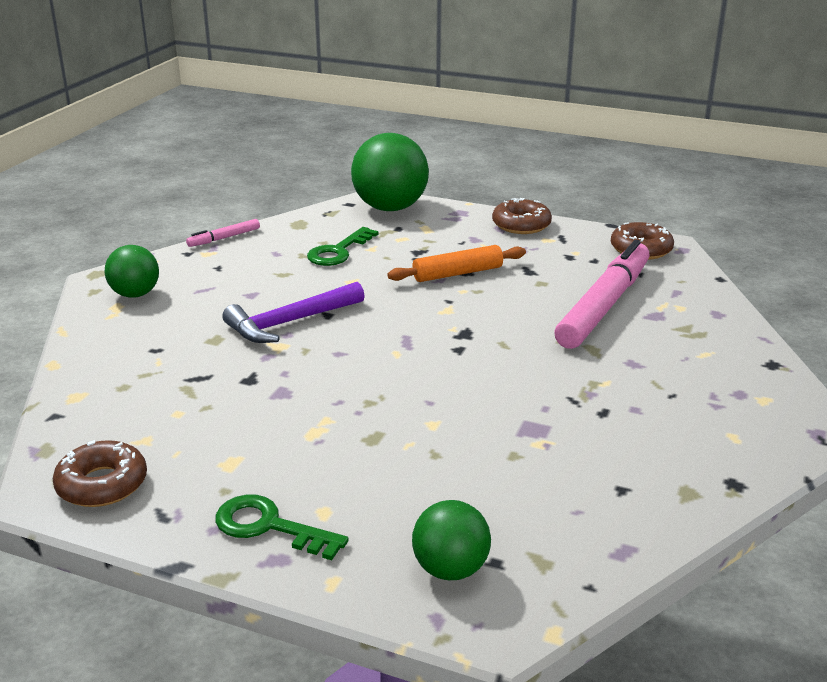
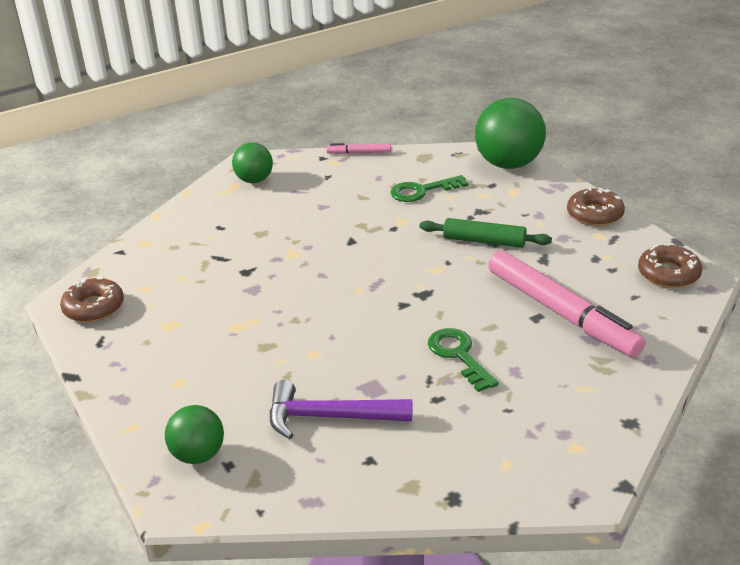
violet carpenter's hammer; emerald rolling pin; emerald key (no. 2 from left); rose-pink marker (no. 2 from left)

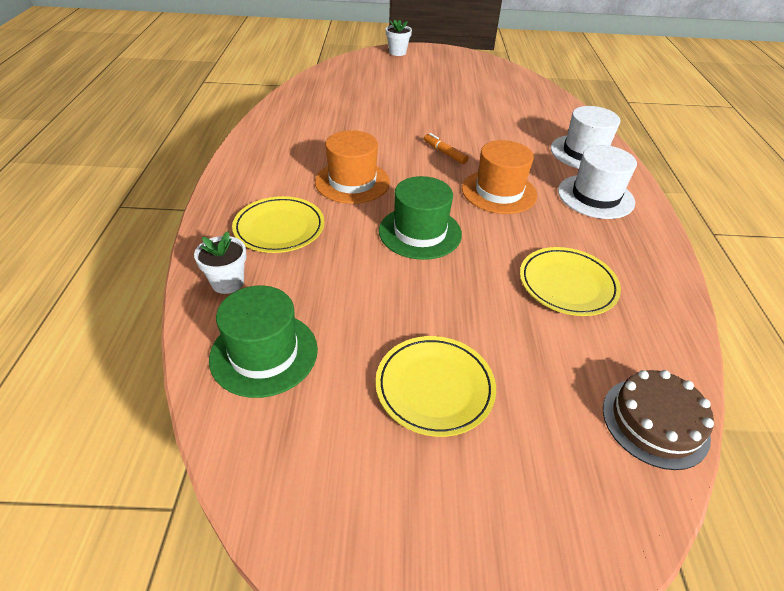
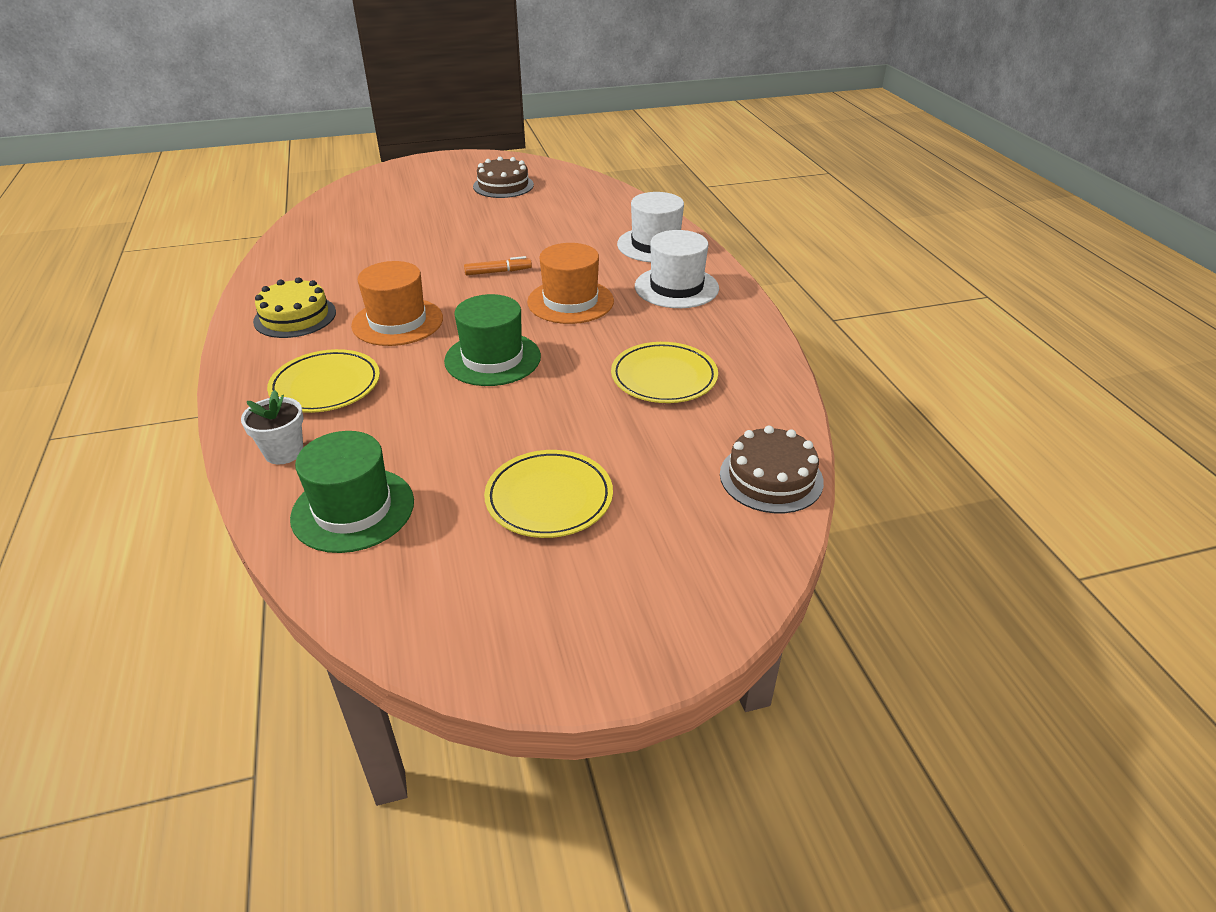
golden cake; bright orange marker; dark brown cake (no. 1 from left); pure white potted plant (no. 2 from left in the first image)

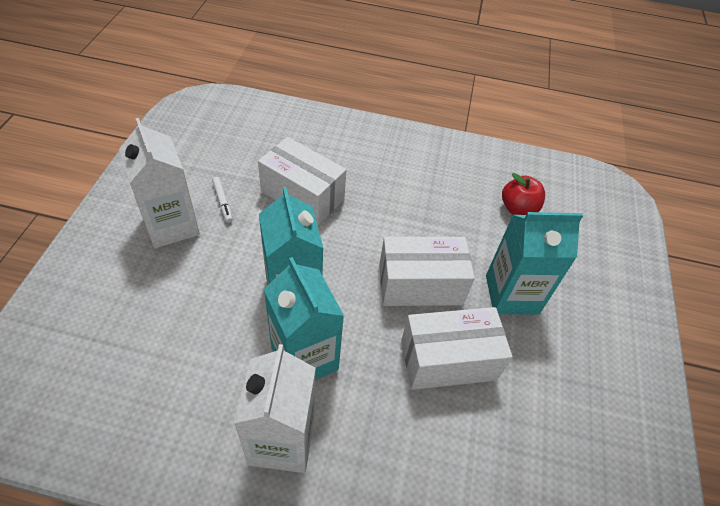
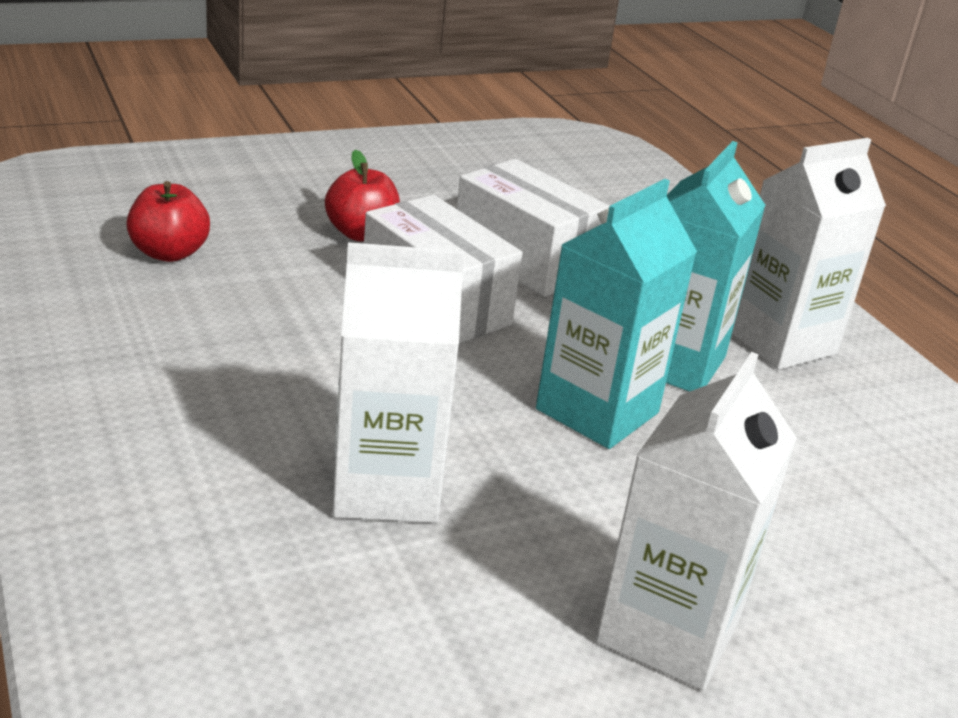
scarlet apple fruit (no. 2 from left); pure white milk carton (no. 1 from left); pure white marker

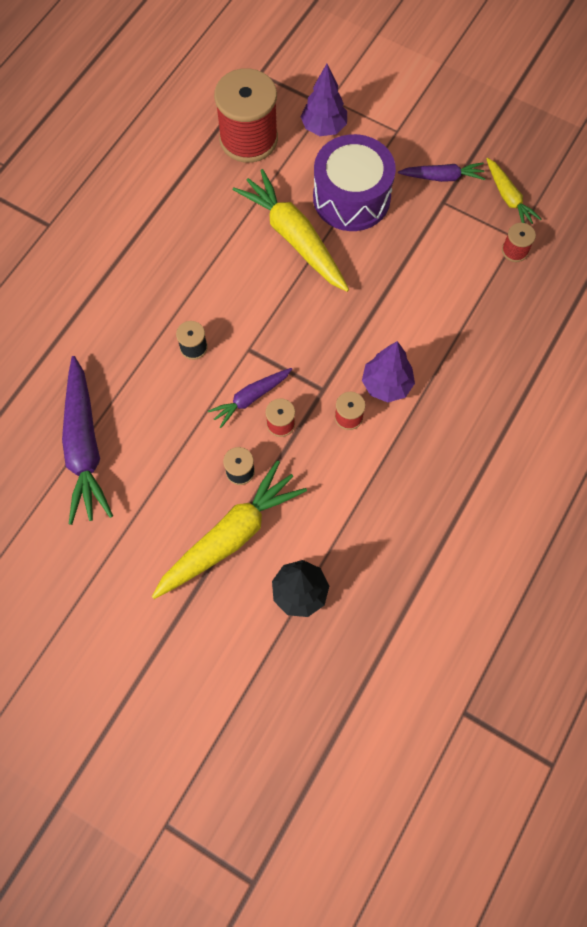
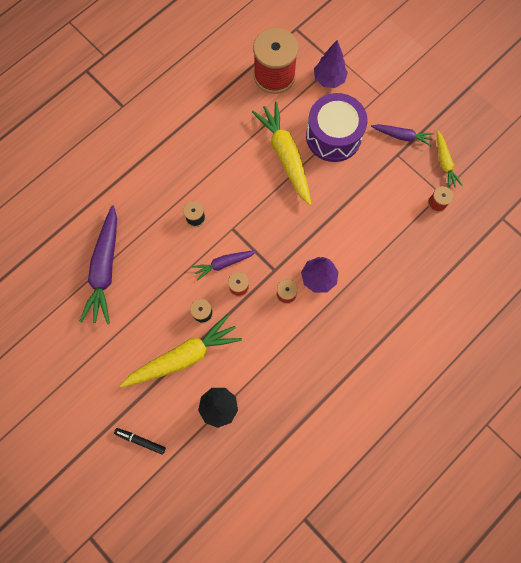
jet-black marker

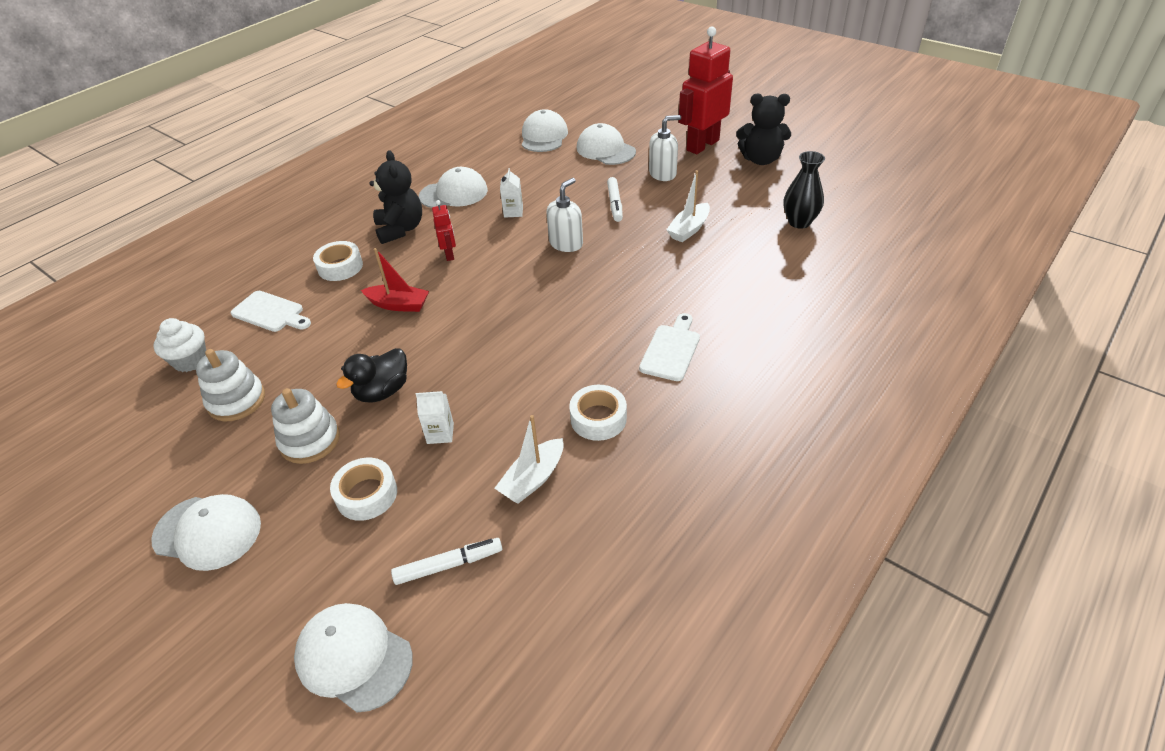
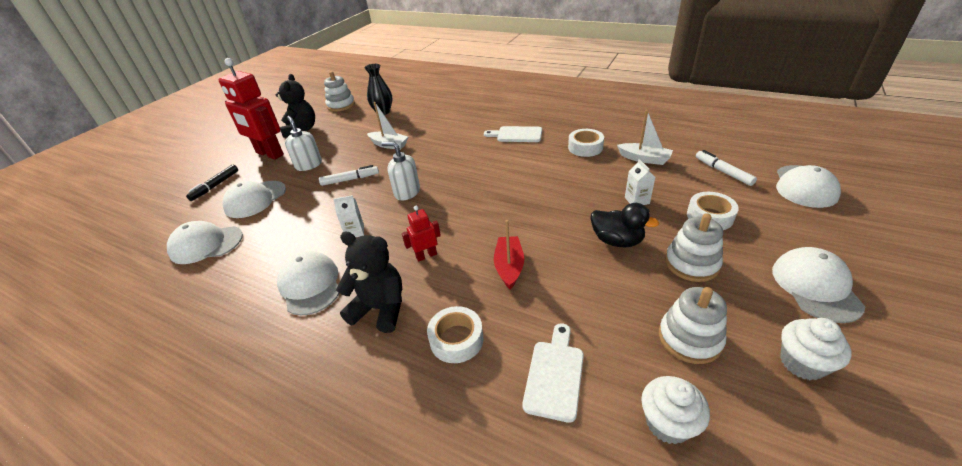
jet-black marker; pure white stacking rings (no. 1 from left); jet-black teddy (no. 2 from left); pure white muffin (no. 2 from left)

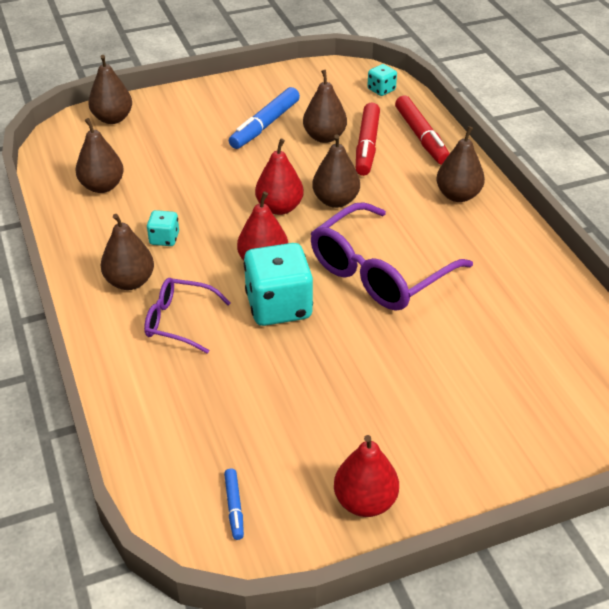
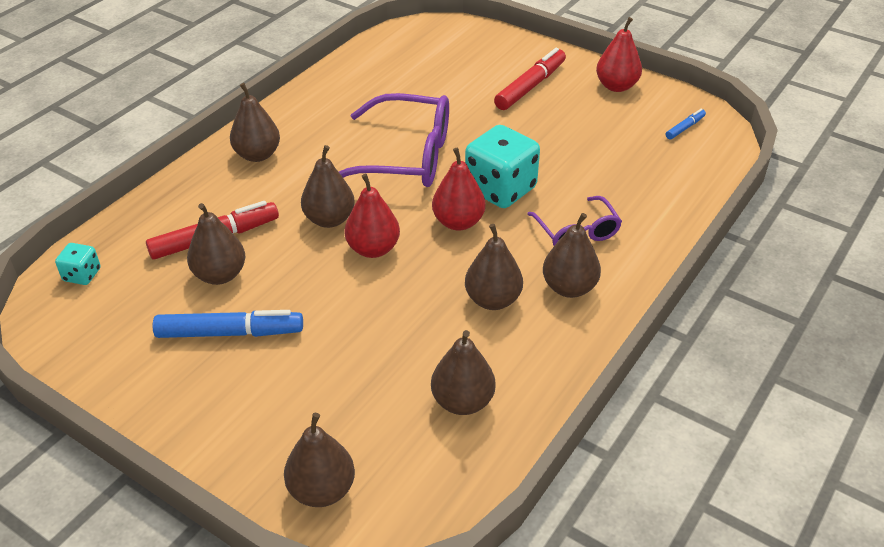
dark brown pear fruit (no. 6 from left); scarlet marker (no. 2 from left)

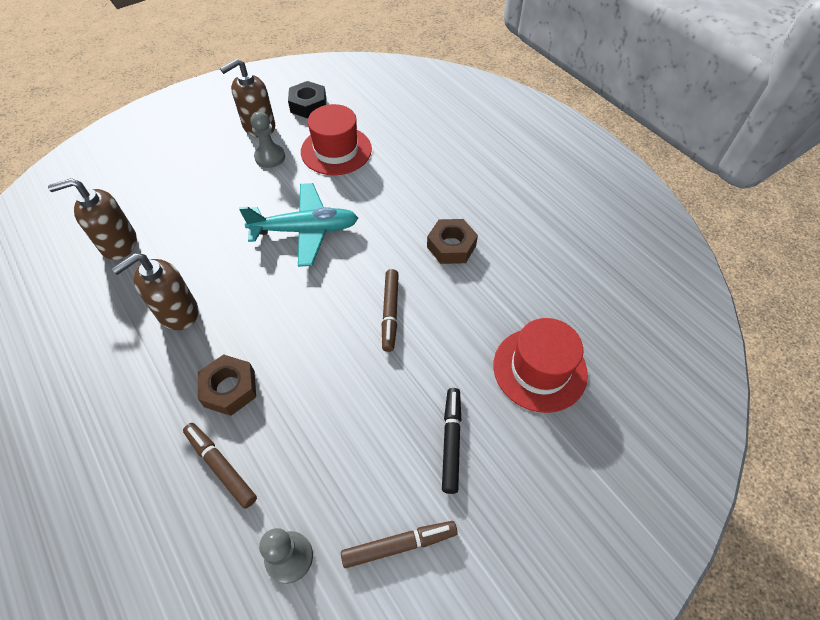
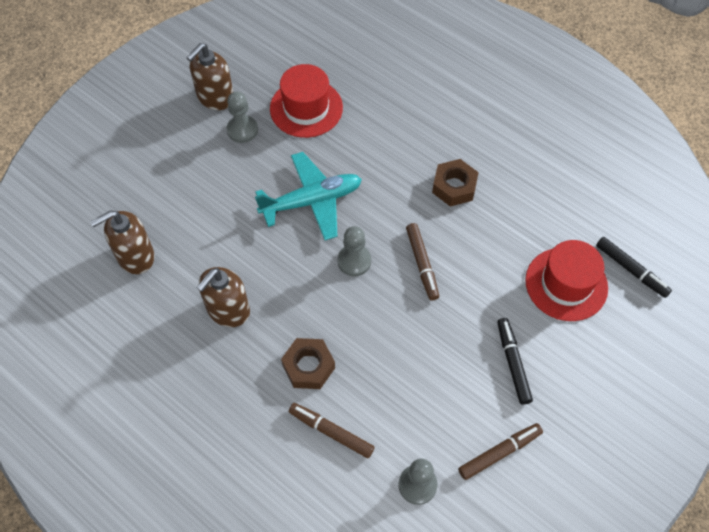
ash-grey chess pawn (no. 2 from left); jet-black marker (no. 2 from left); jet-black nut

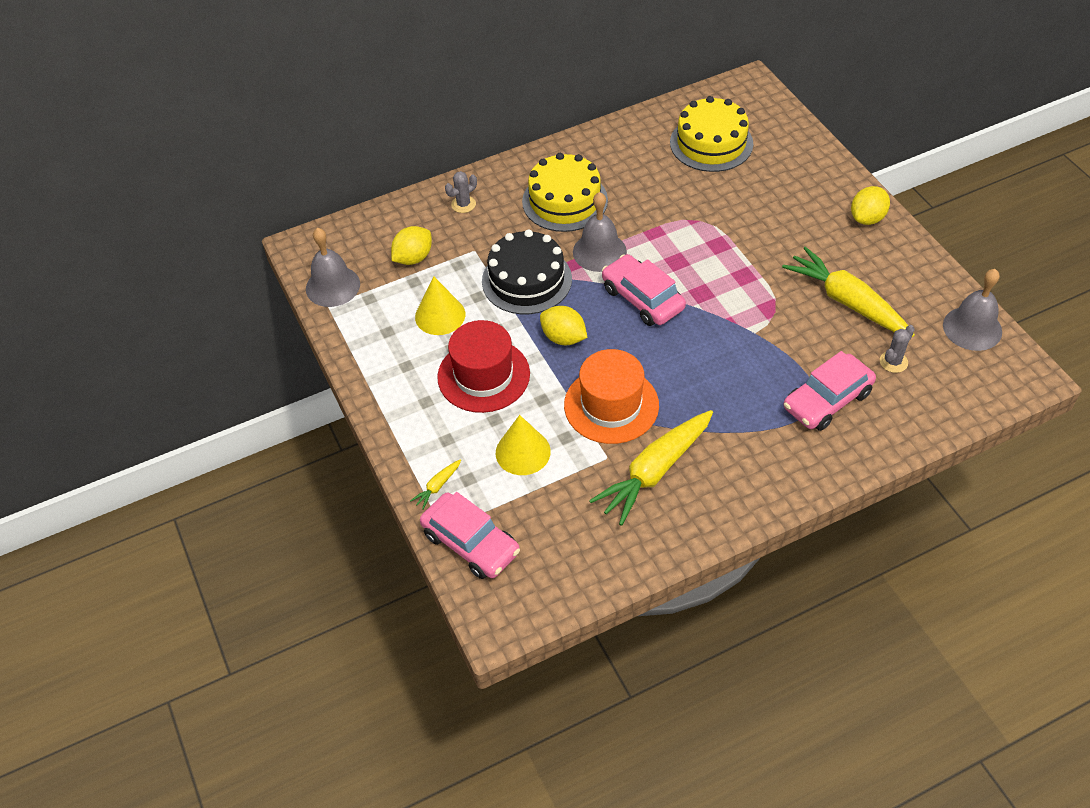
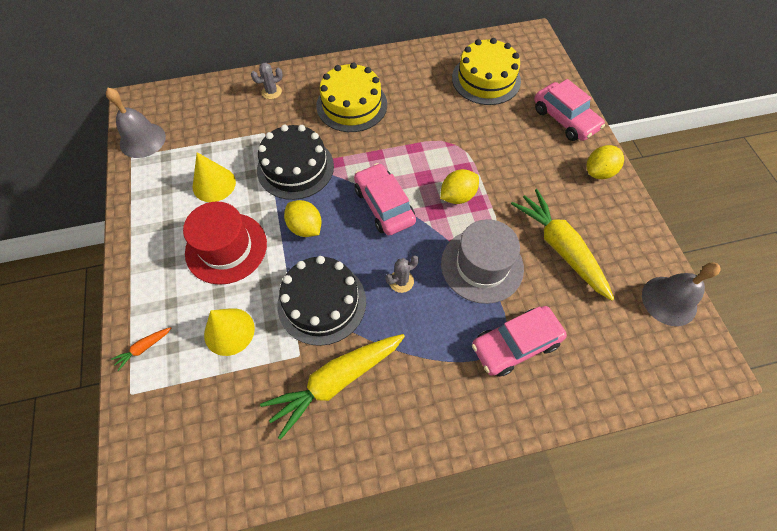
bright orange root vegetable; jet-black cake (no. 2 from left); ash-grey prickly plant (no. 2 from left); golden citrus fruit (no. 2 from left); ash-grey top hat; rose-pink automobile (no. 3 from left); ash-grey school bell (no. 2 from left in the first image)

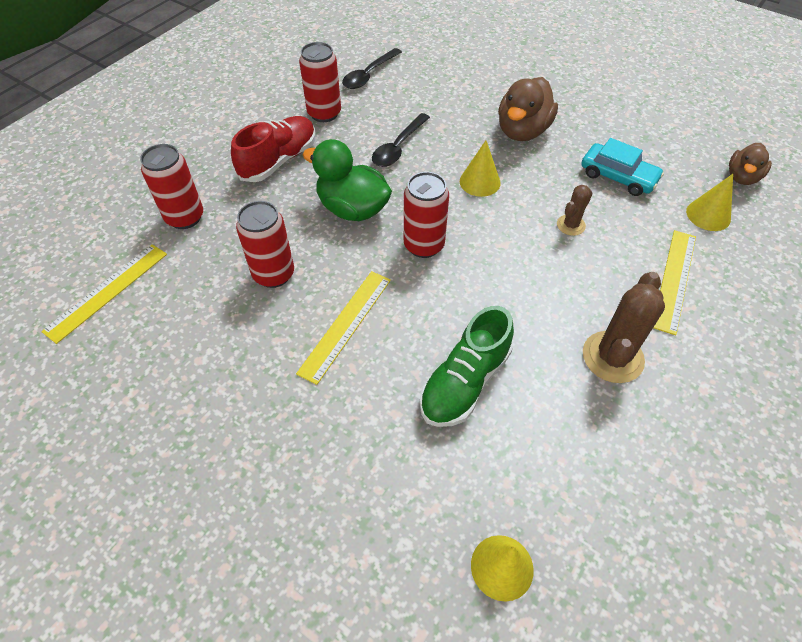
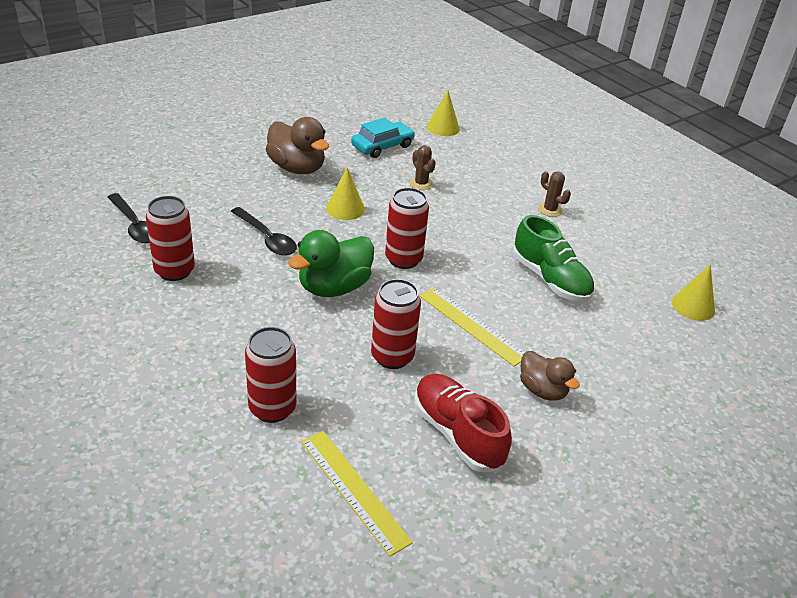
scarlet sneaker; dark brown duck (no. 2 from left); dark brown prickly plant (no. 2 from left); golden ruler (no. 3 from left in the first image)

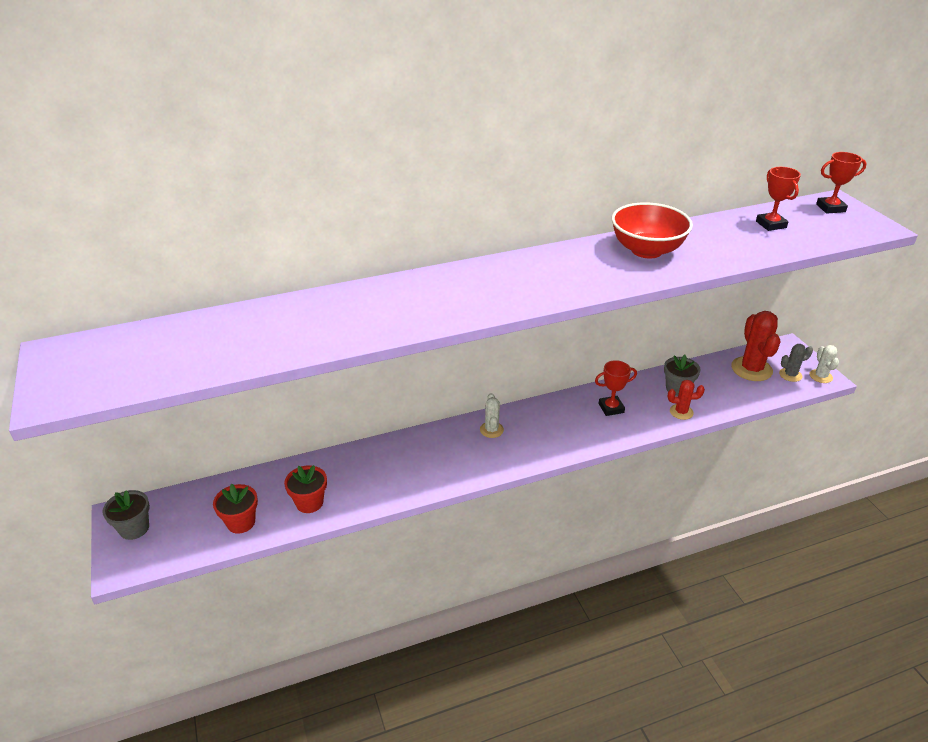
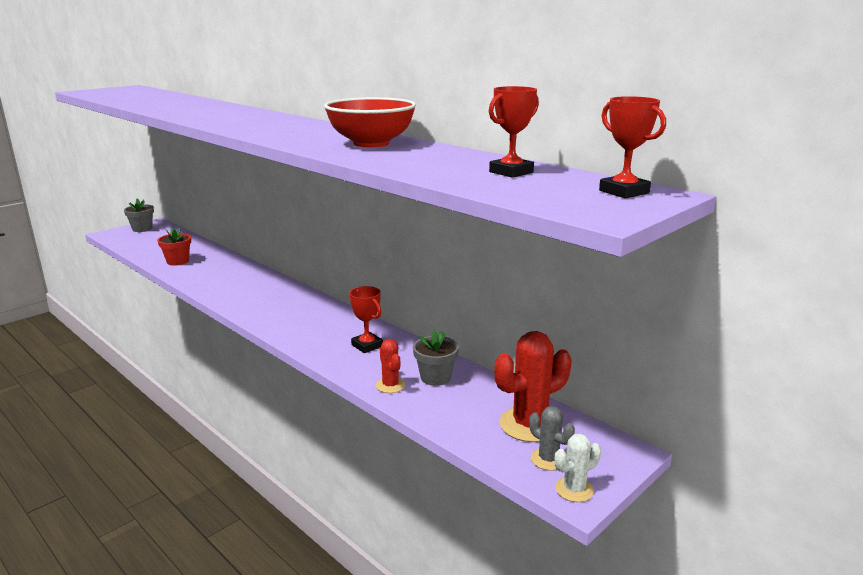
scarlet potted plant (no. 1 from left in the first image); pure white prickly plant (no. 1 from left in the first image)

